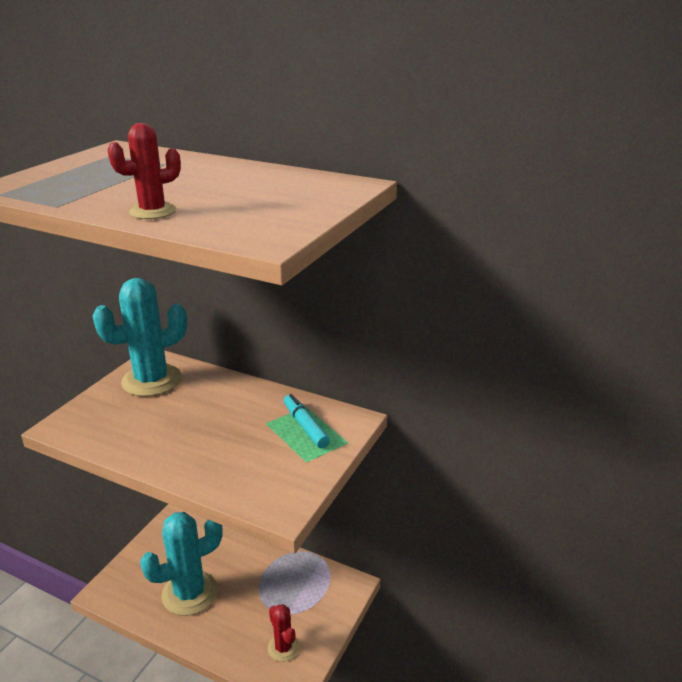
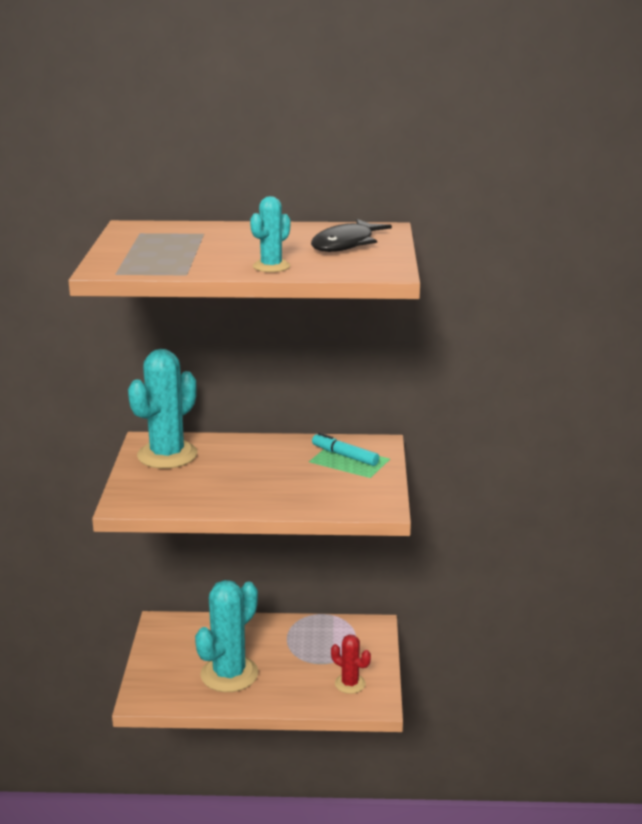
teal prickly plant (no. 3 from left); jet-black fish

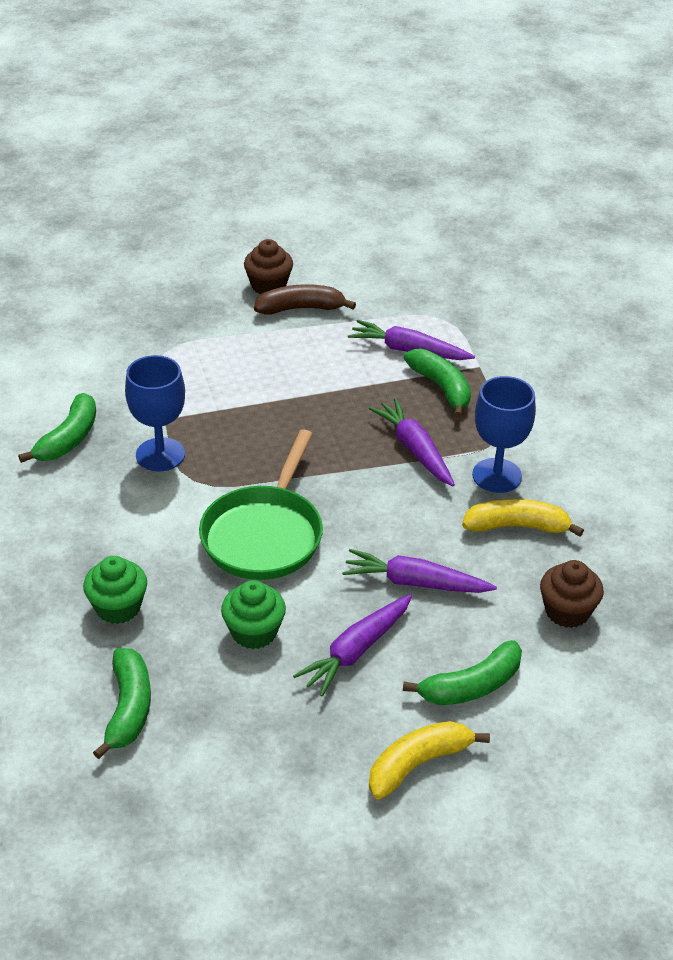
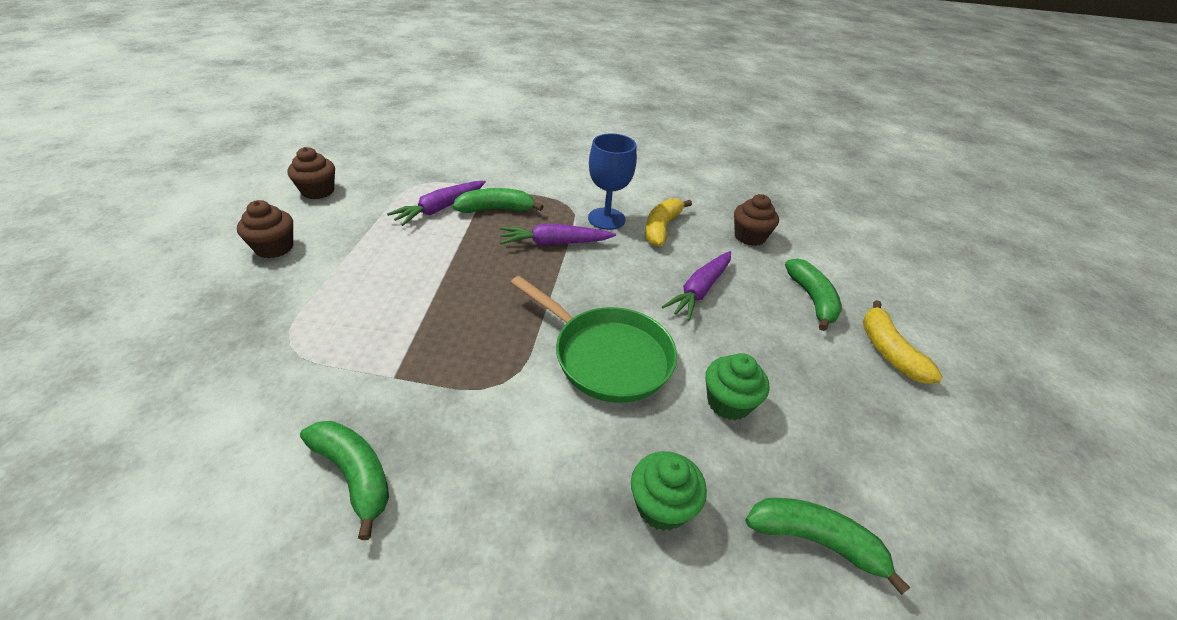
dark brown muffin (no. 2 from left); cobalt chalice (no. 1 from left in the first image); dark brown toy banana; violet root vegetable (no. 1 from left in the first image)

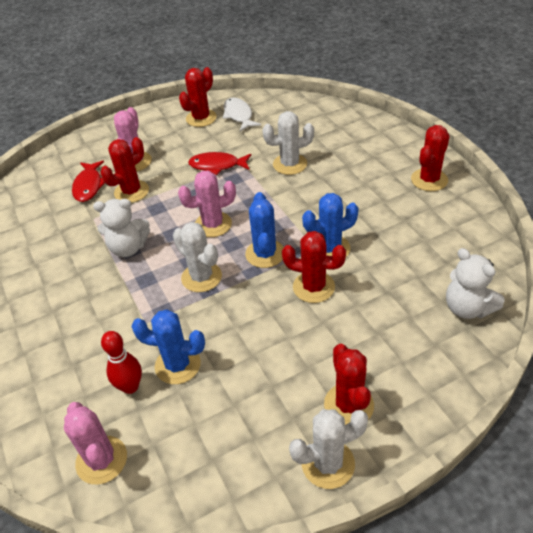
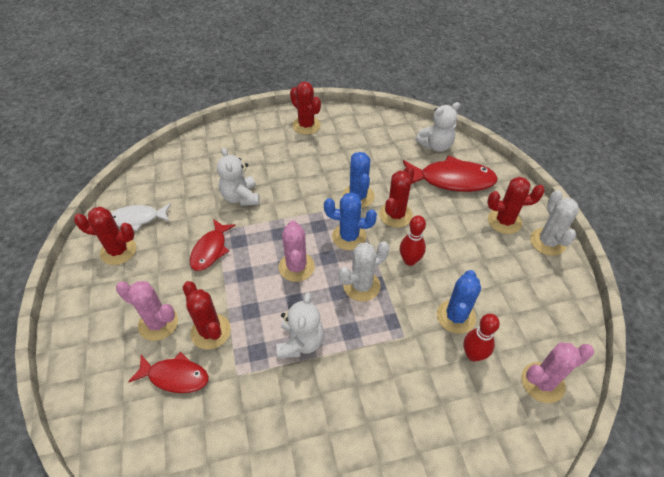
scarlet prickly plant (no. 1 from left); pure white teddy (no. 1 from left); scarlet tenpin (no. 1 from left); scarlet fish (no. 3 from left)

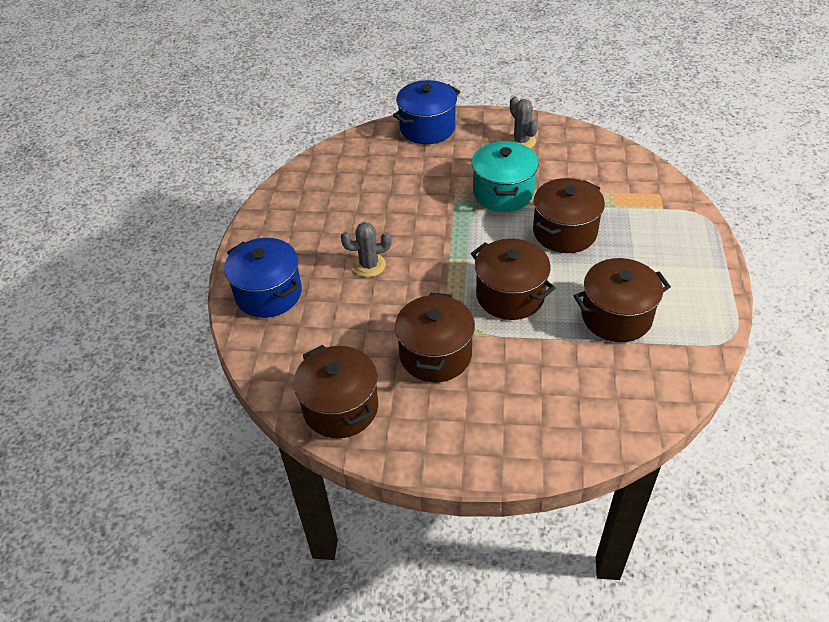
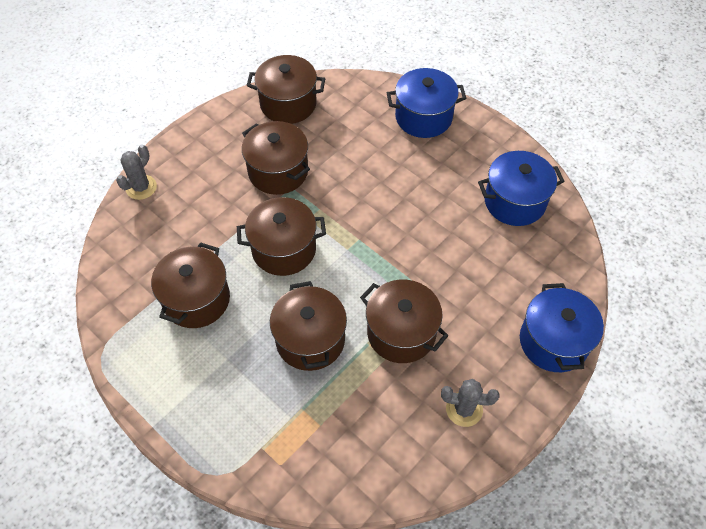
ash-grey prickly plant (no. 1 from left); dark brown cooking pot (no. 6 from left); cobalt cooking pot (no. 2 from left)

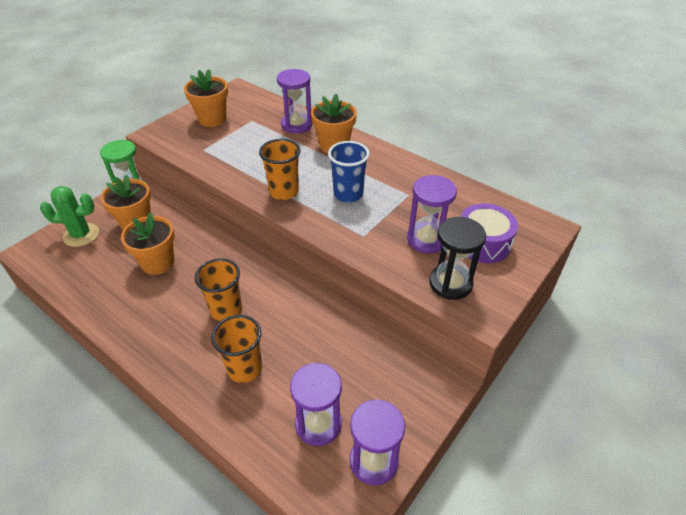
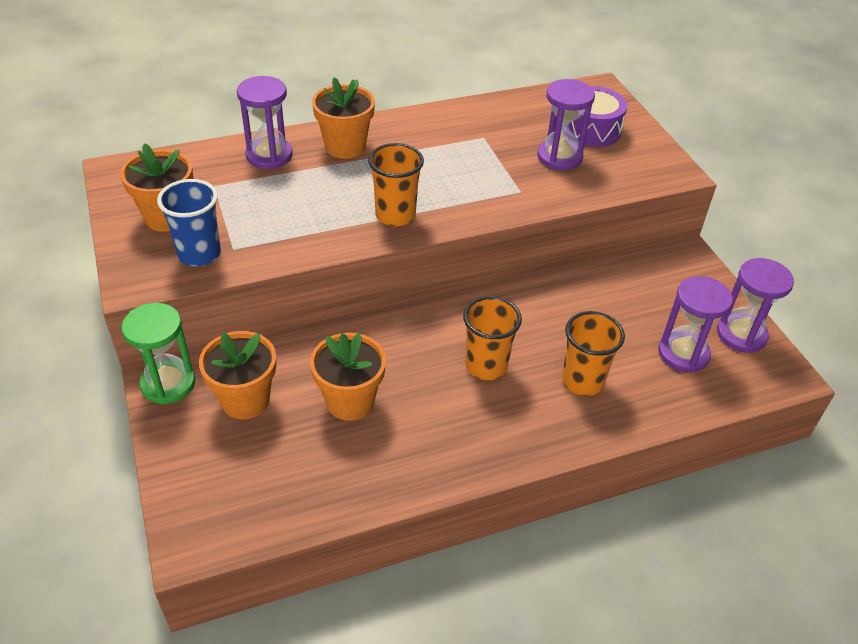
cobalt cup; emerald prickly plant; jet-black hourglass

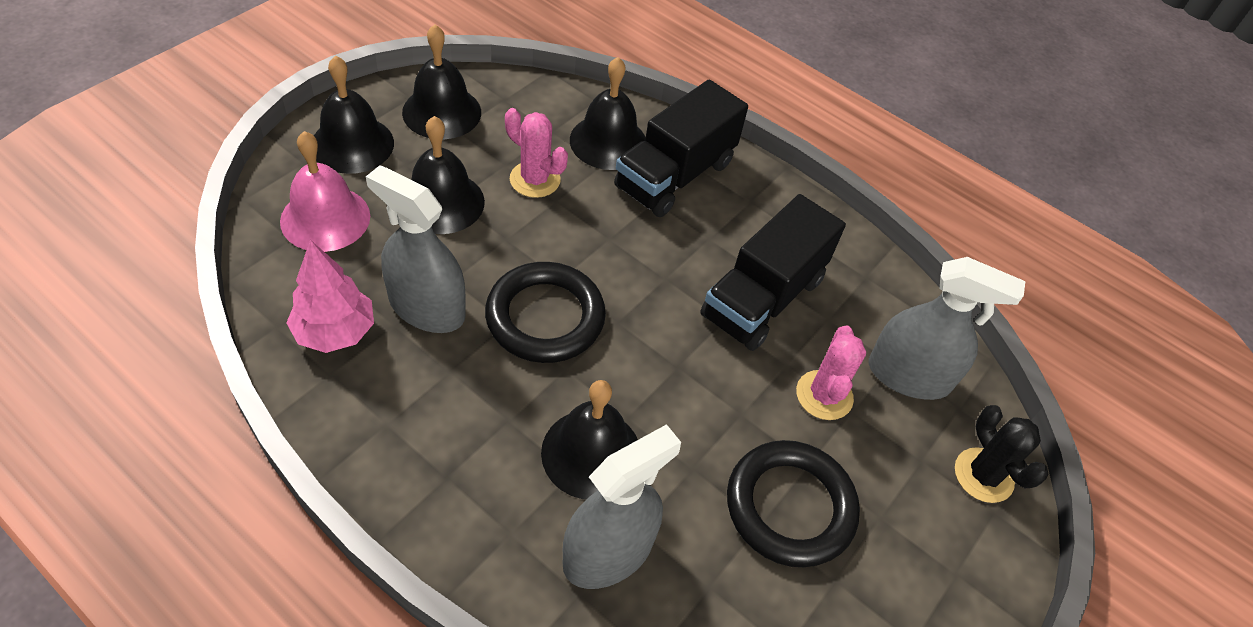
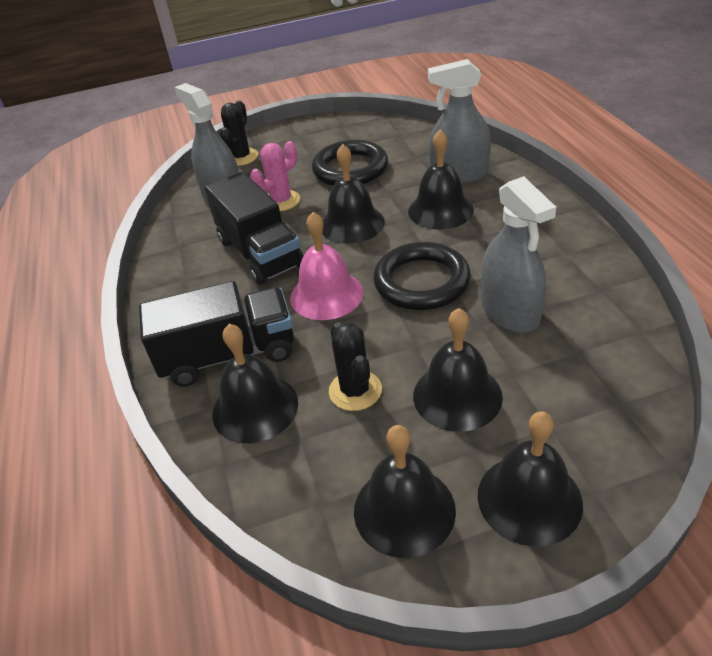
jet-black lorry (no. 2 from left); rose-pink school bell; jet-black school bell (no. 2 from left); jet-black prickly plant (no. 2 from left); rose-pink fir tree

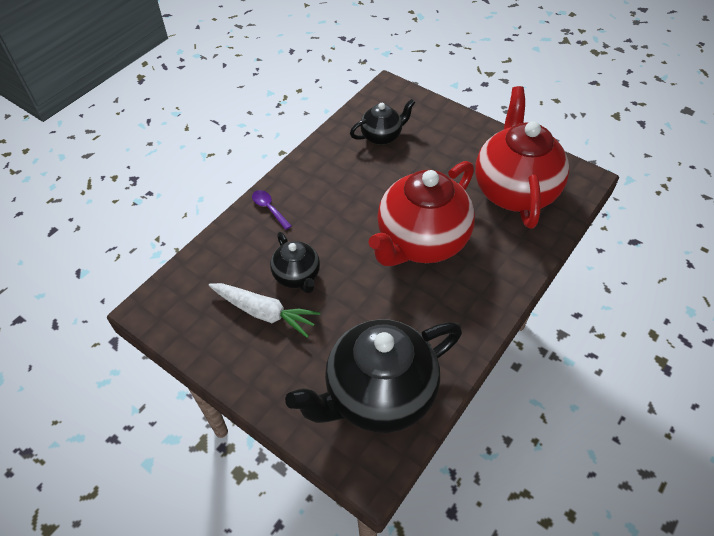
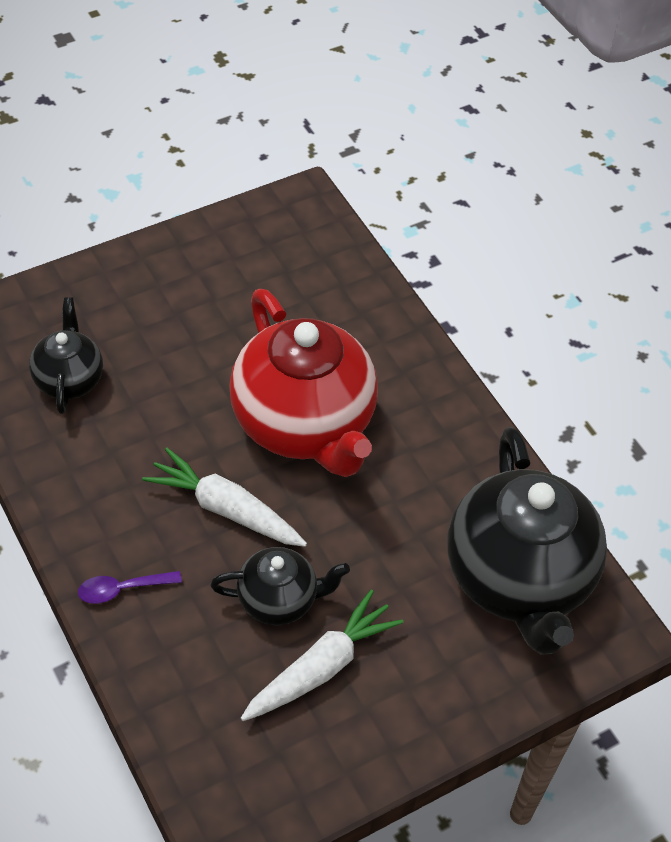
pure white root vegetable (no. 1 from left); scarlet tea pot (no. 2 from left in the first image)

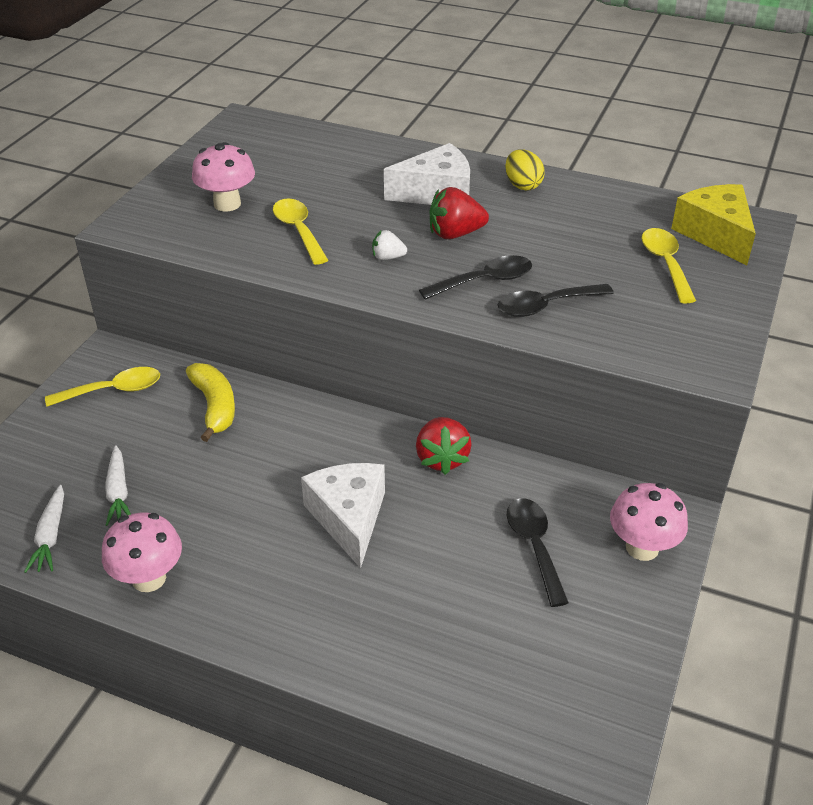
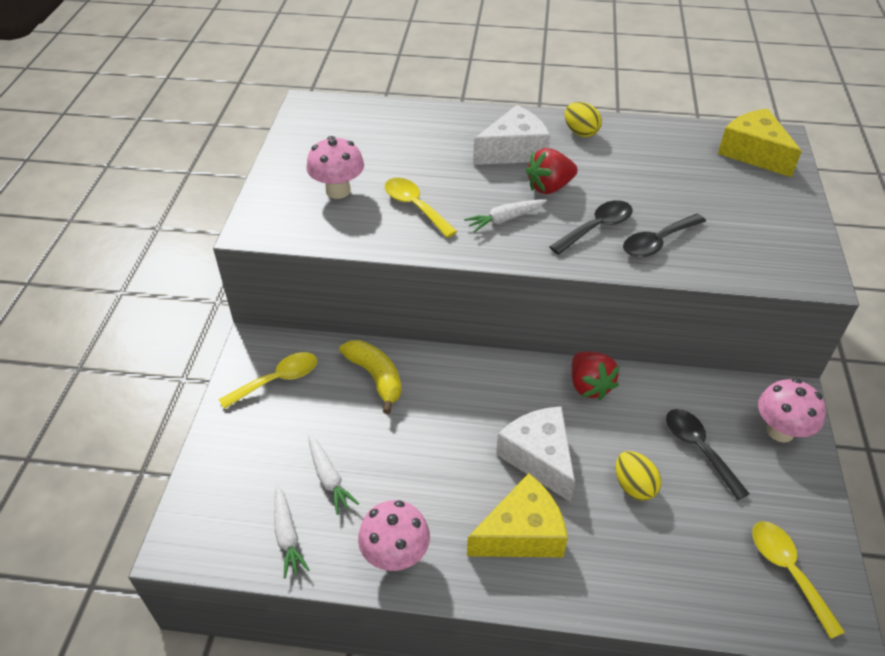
pure white root vegetable (no. 3 from left); golden cheese (no. 1 from left); golden egg (no. 2 from left); golden teaspoon (no. 3 from left)

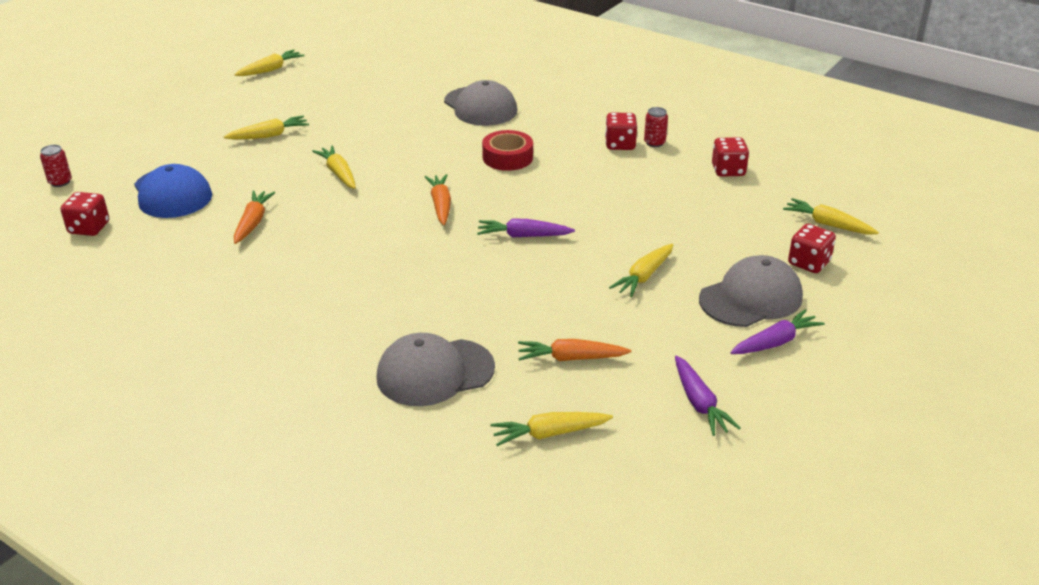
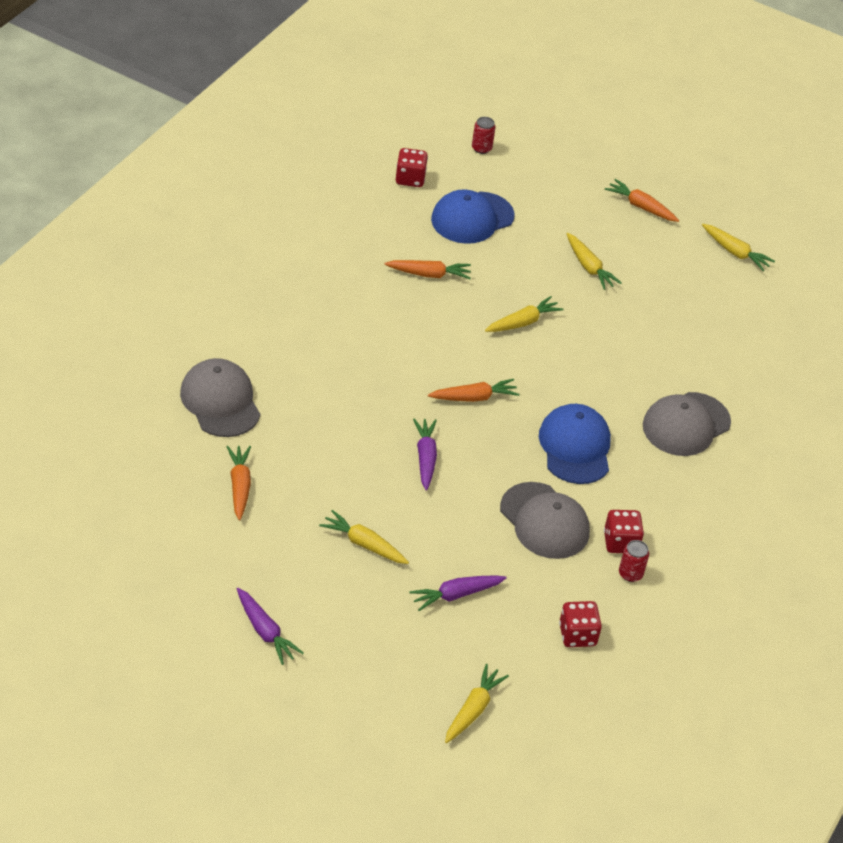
violet root vegetable (no. 3 from left); ash-grey peaked cap (no. 2 from left); cobalt peaked cap (no. 2 from left); bright orange root vegetable (no. 4 from left); golden root vegetable (no. 4 from left in the first image); scarlet game die (no. 4 from left in the first image)

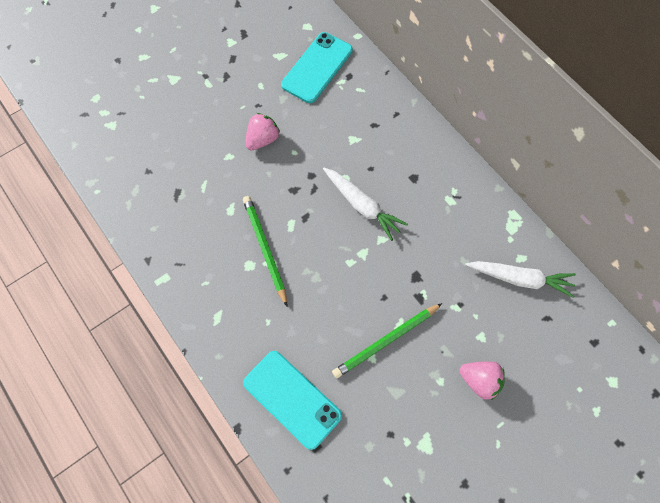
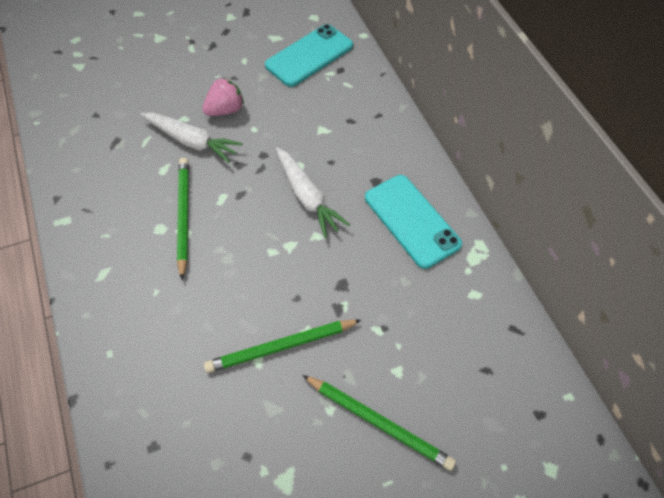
pure white root vegetable (no. 1 from left); emerald pencil (no. 3 from left); teal smartphone (no. 2 from left)

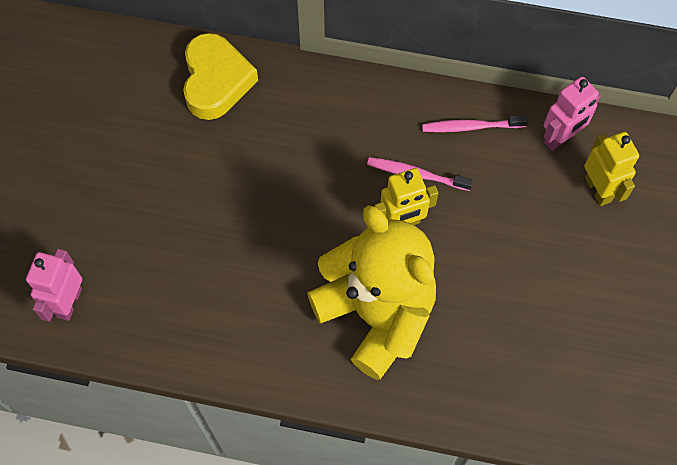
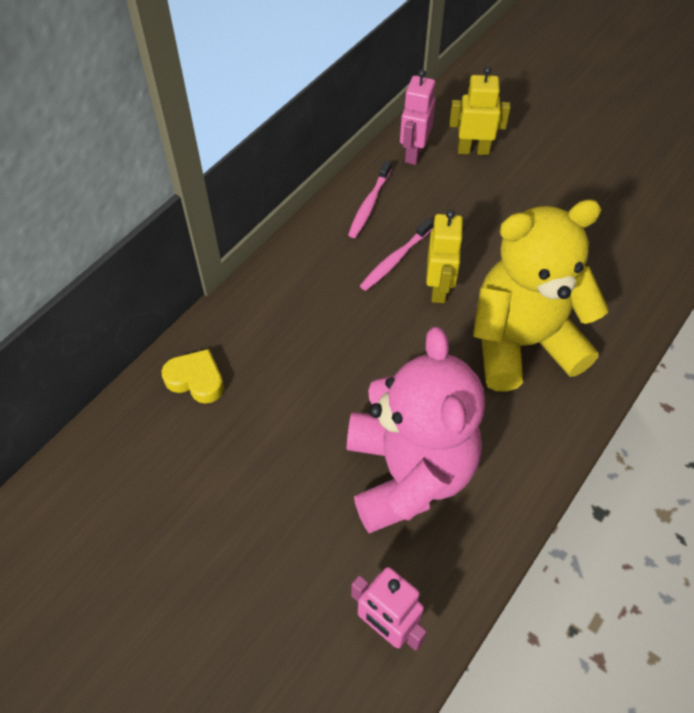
golden heart; rose-pink teddy; rose-pink toy robot (no. 2 from left)

